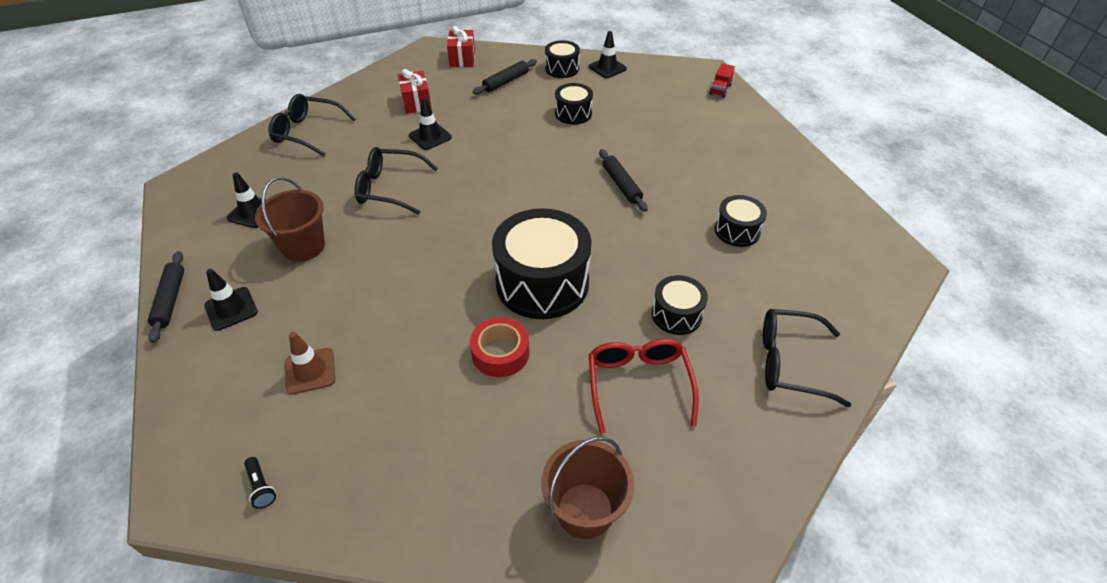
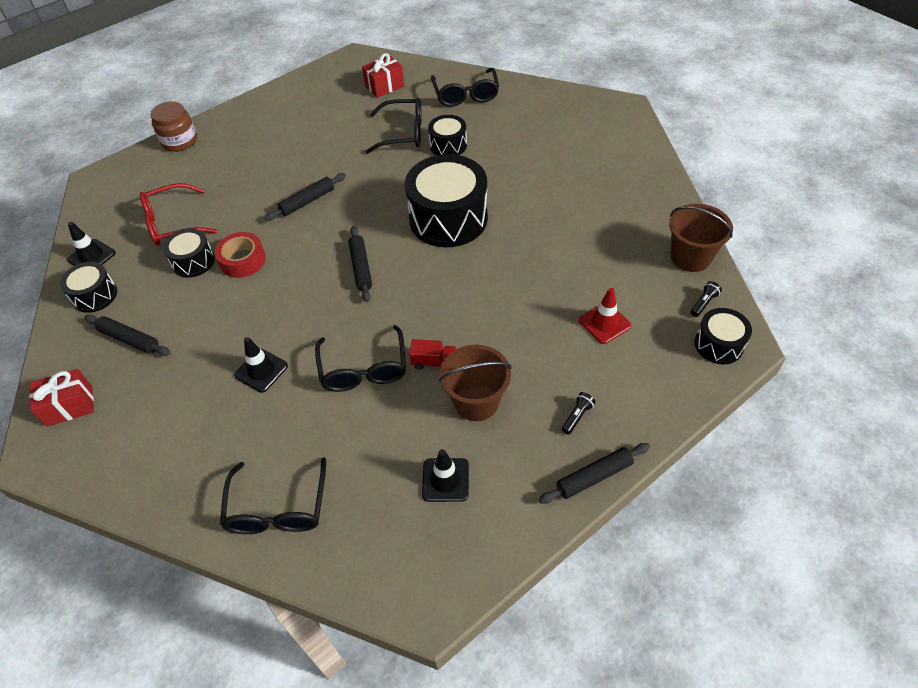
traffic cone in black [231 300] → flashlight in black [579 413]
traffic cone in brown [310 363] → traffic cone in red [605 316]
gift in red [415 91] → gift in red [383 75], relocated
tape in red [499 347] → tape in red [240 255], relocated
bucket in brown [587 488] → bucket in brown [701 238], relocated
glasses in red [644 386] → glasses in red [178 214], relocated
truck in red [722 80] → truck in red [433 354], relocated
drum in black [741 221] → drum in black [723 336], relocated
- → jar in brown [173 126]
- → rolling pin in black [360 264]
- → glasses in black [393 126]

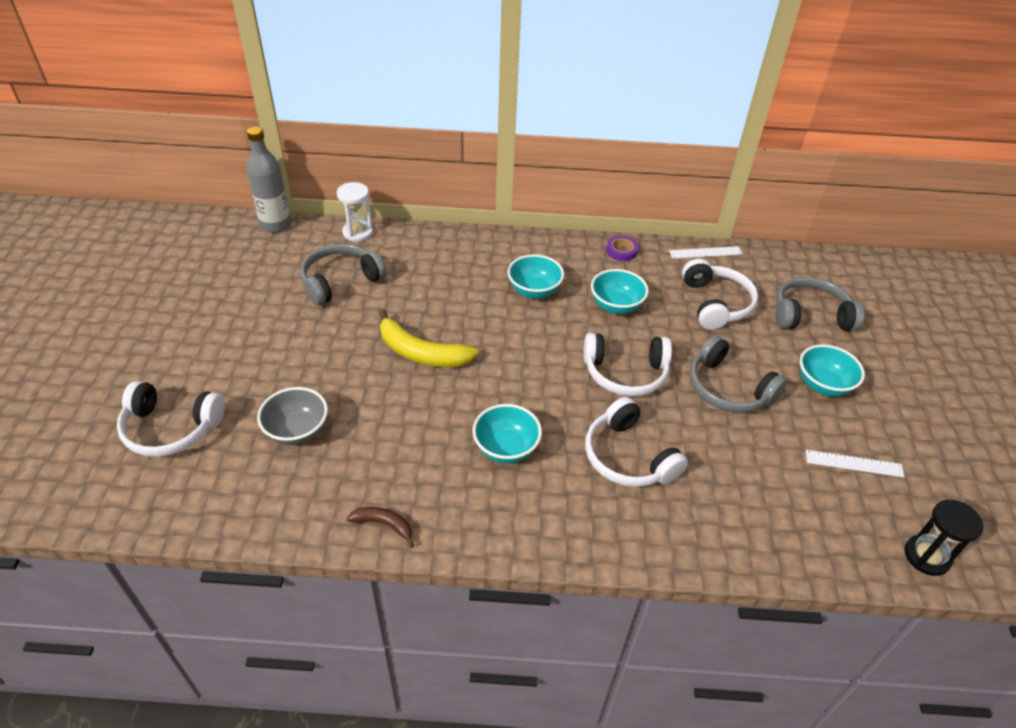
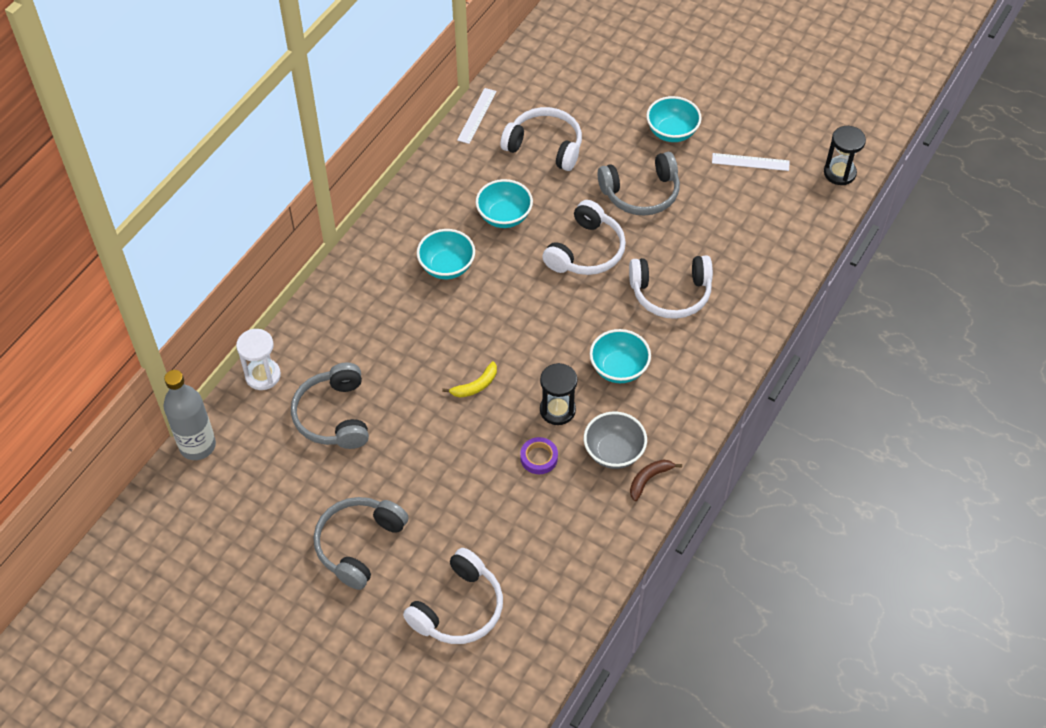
bowl in grey [292 416] → bowl in grey [615 440], relocated
banana in yellow [428 338] → banana in yellow [469 379], x0.53
tape in purple [622 248] → tape in purple [539 455], relocated
headphones in grey [820 304] → headphones in grey [361 543], relocated
ruler in white [855 464] → ruler in white [751 162], 60 degrees clockwise
- → hourglass in black [559 394]

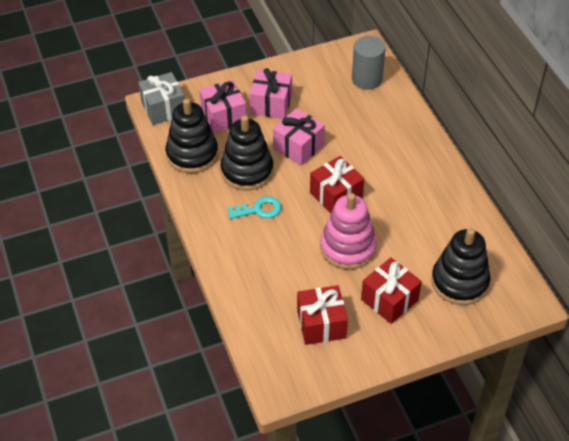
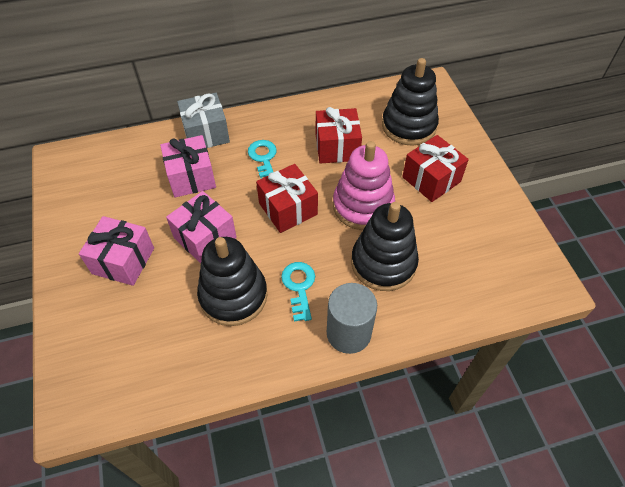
gift in grey [161 98] → gift in grey [203 120], relocated
stacking toy in black [192 136] → stacking toy in black [385 246], relocated
gift in pink [223 106] → gift in pink [188 166], relocated
gift in red [322 315] → gift in red [339 135], relocated
cylinder in grey [369 63] → cylinder in grey [352 318], relocated
- → key in turquoise [262 159]

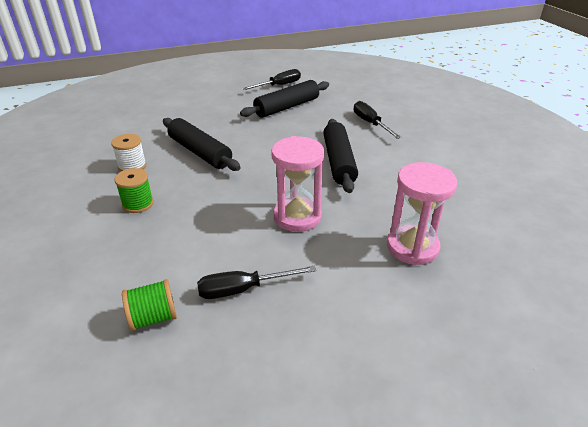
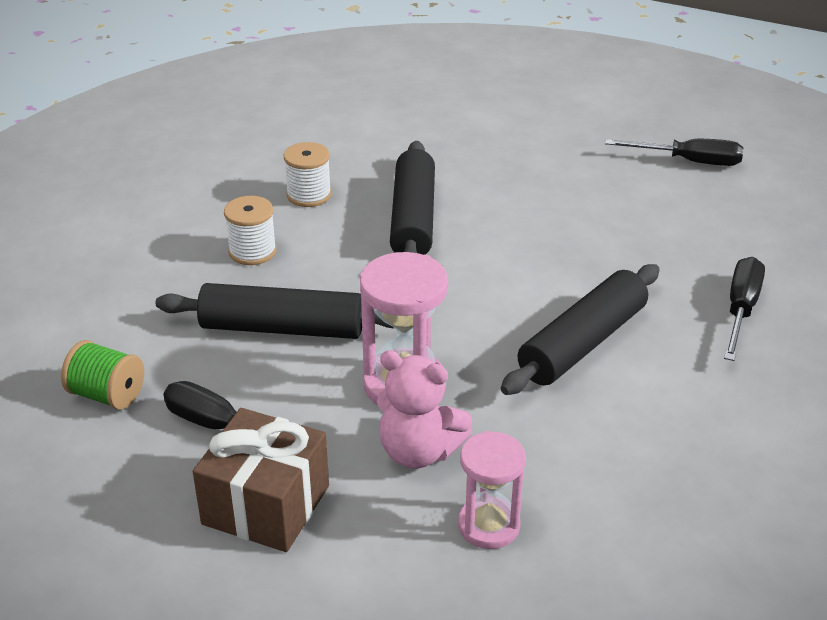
spool in green [134 190] → spool in white [250 230]
rolling pin in black [284 99] → rolling pin in black [275 311], relocated
hourglass in pink [422 214] → hourglass in pink [492 490], x0.66
- → gift in brown [261 480]
- → teddy bear in pink [424 409]

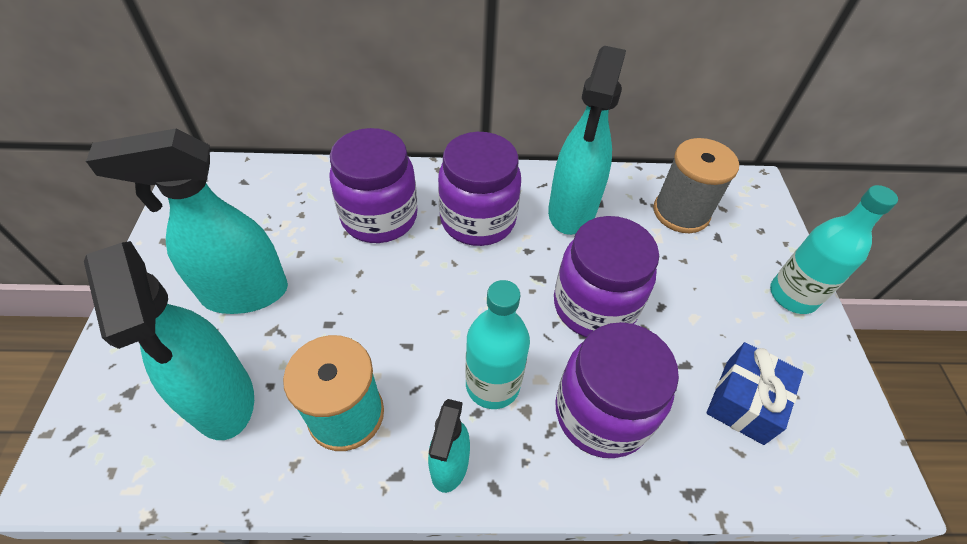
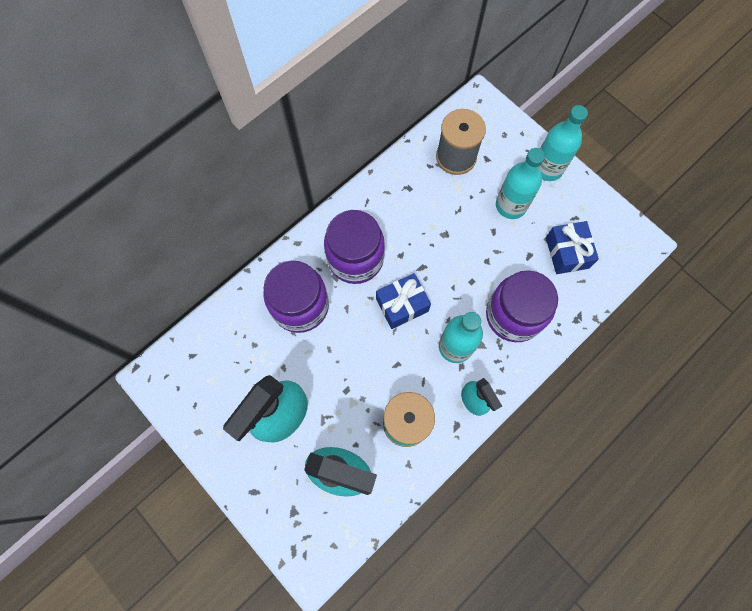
spray bottle in turquoise [587 140] → -
jar in purple [606 276] → -
- → gift in blue [403 301]
- → bottle in turquoise [520 183]

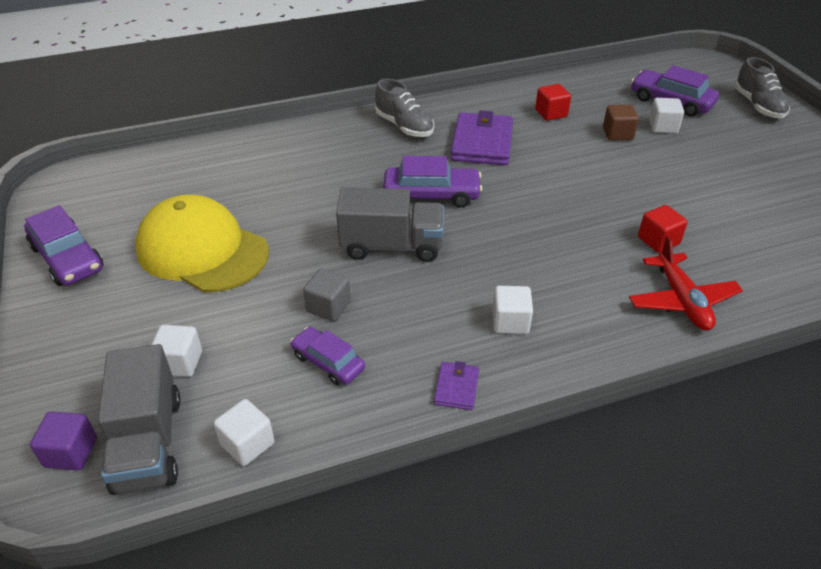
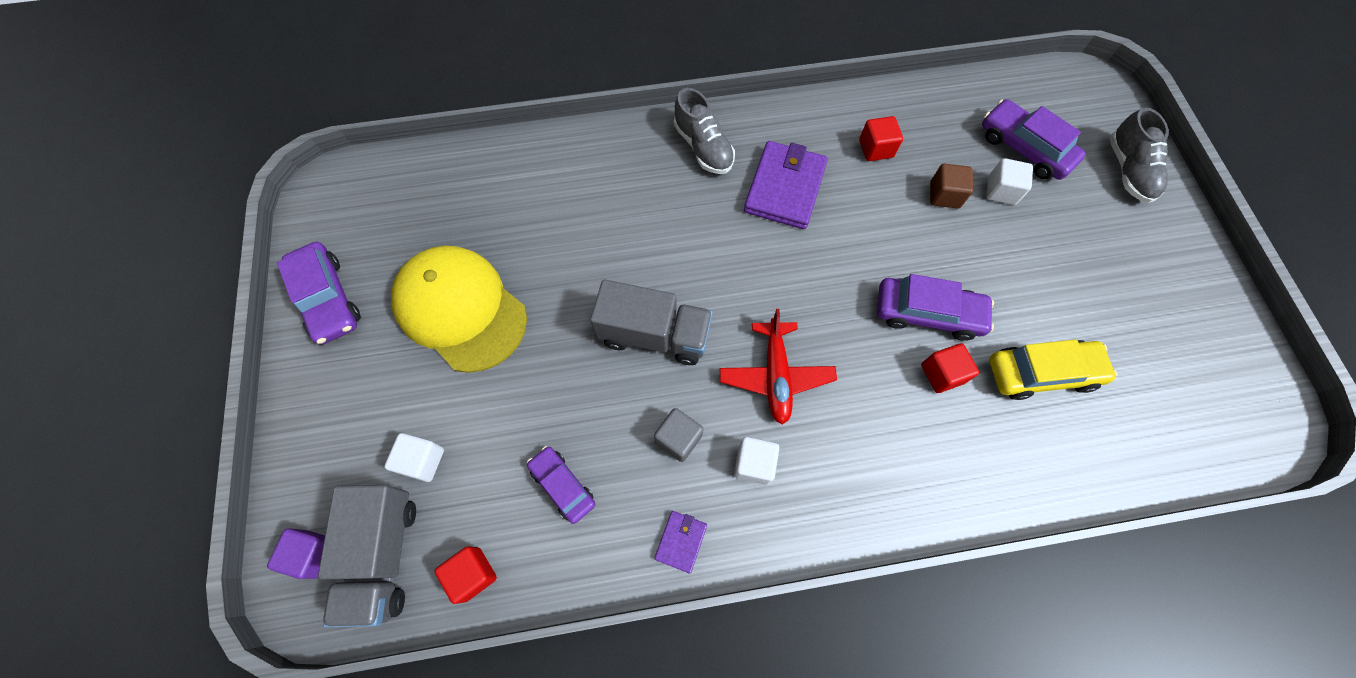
cube in white [244 432] → cube in red [465 575]
cube in grey [327 294] → cube in grey [678 435], relocated
car in purple [432 182] → car in purple [935 307], relocated
plane in red [686 283] → plane in red [778 367], relocated
- → car in yellow [1053 369]

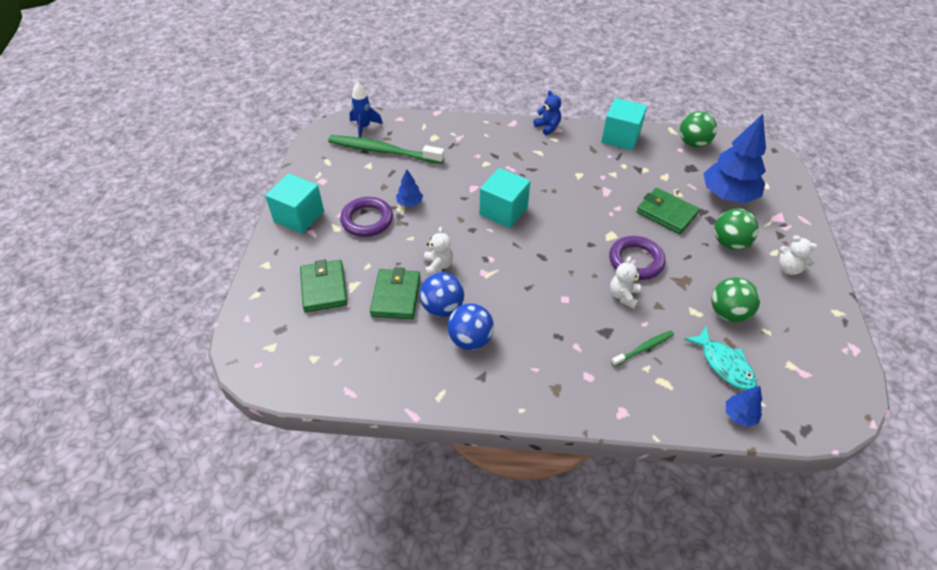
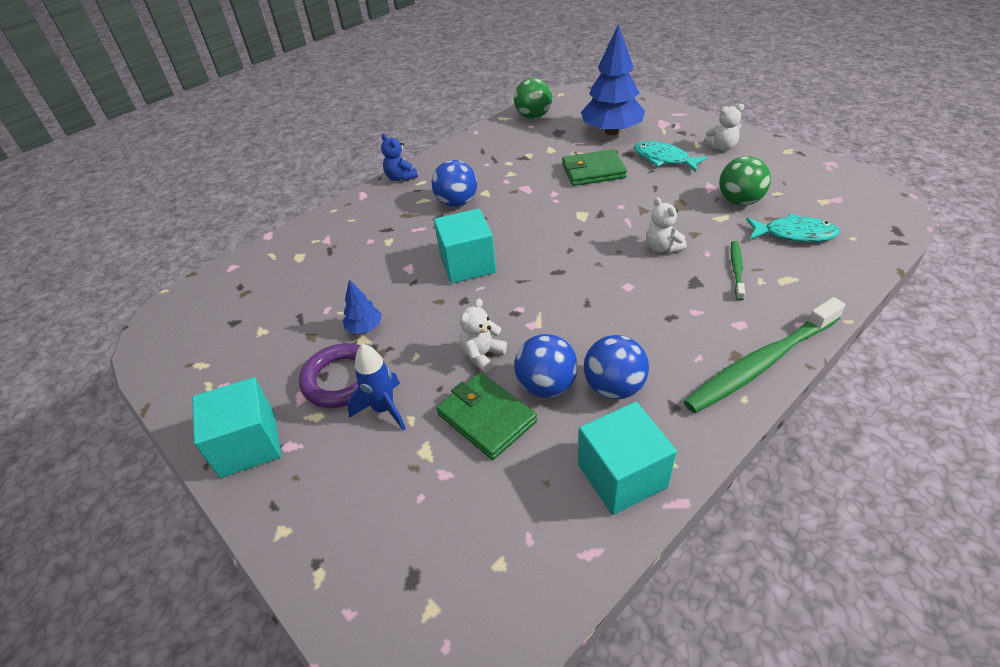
wallet in green [324 286] → -
toothbrush in green [386 149] → toothbrush in green [764 355], relocated
rocket in blue [366 110] → rocket in blue [376 387], relocated
teddy bear in white [438 251] → teddy bear in white [483 335], 90 degrees counterclockwise
teddy bear in blue [547 113] → teddy bear in blue [399 157], 135 degrees counterclockwise
cube in turquoise [624 124] → cube in turquoise [627 458], relocated
ring in purple [637 258] → -
ball in green [736 229] → fish in turquoise [671 156]
tree in blue [744 406] → -
- → ball in blue [454 183]

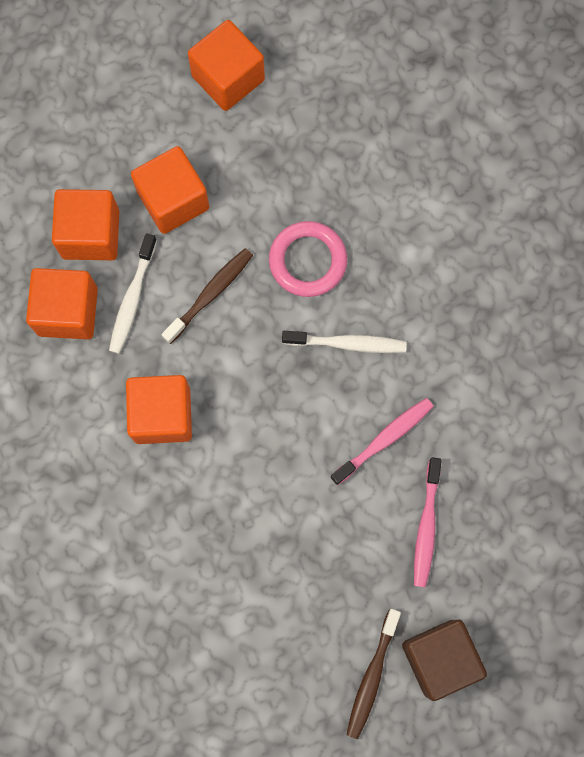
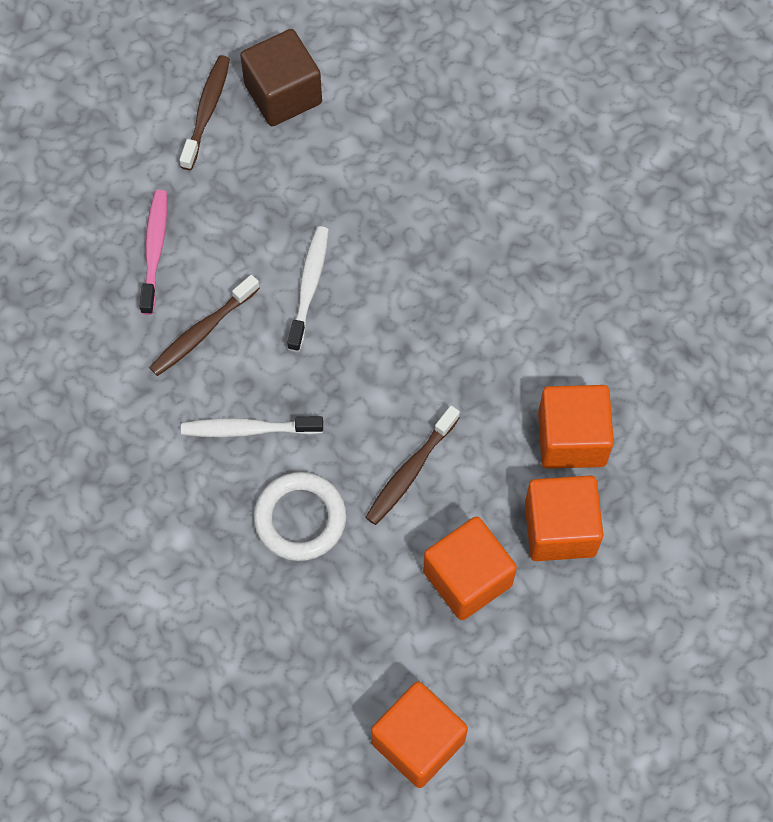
toothbrush in white [133 293] → toothbrush in white [308 289], relocated
cube in orange [159 409] → -
ring in pink [308 259] → ring in white [300 516]
toothbrush in pink [382 441] → toothbrush in brown [204 325]
cube in brown [444 660] → cube in brown [281 77], relocated

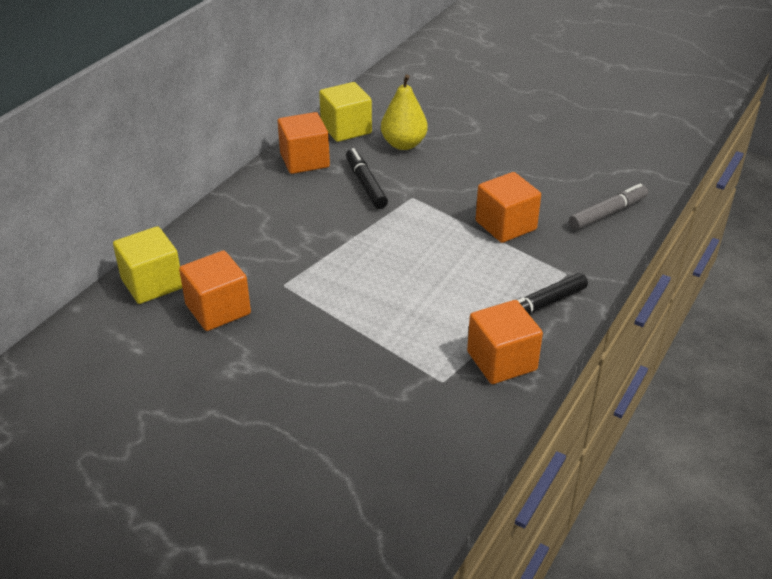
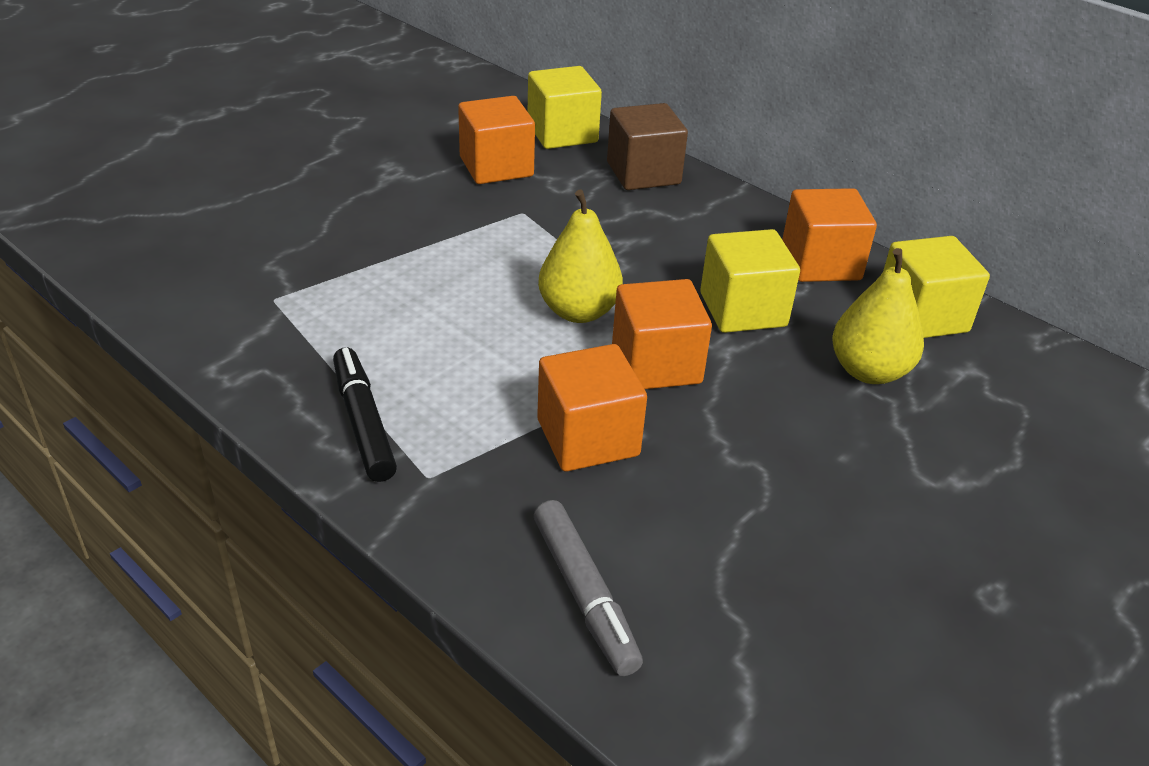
marker in black [367 178] → cube in yellow [750 281]
cube in orange [505 342] → cube in orange [662 334], relocated
- → pear in yellow [580 256]
- → cube in brown [647 146]

